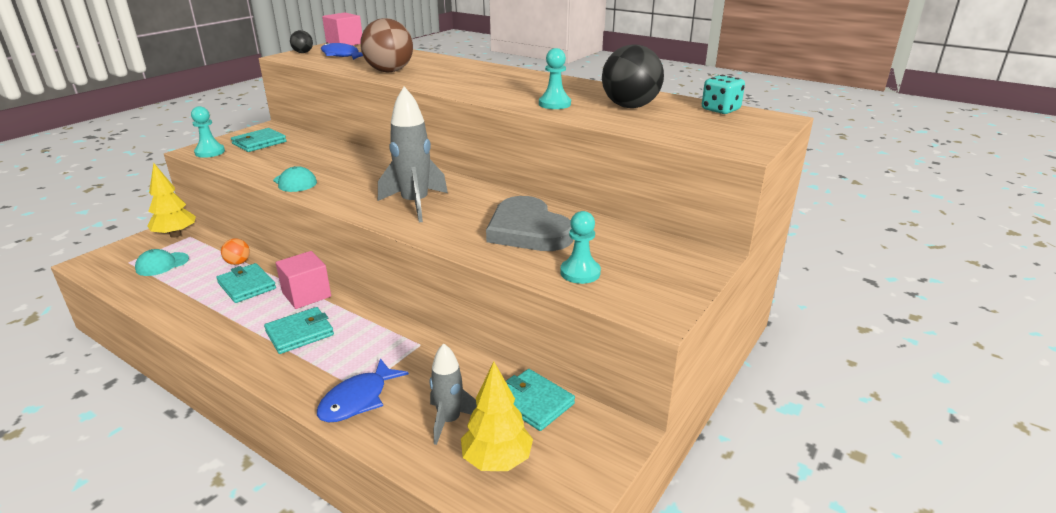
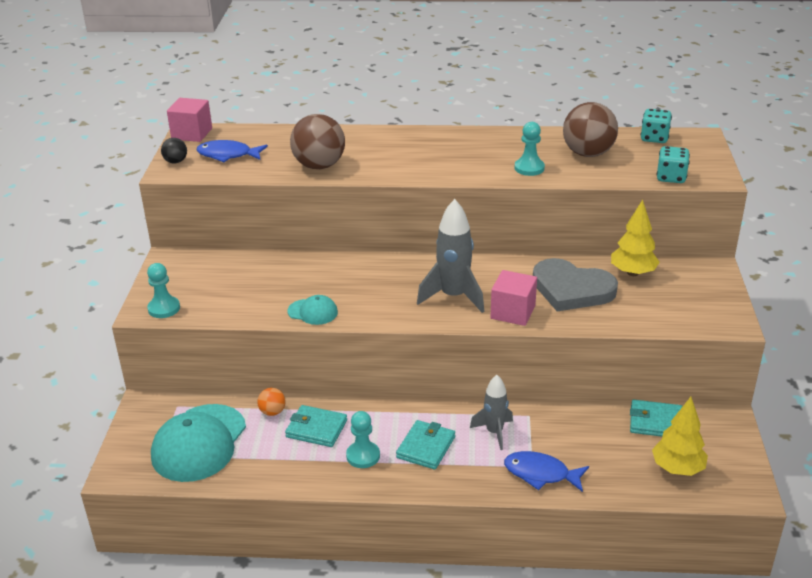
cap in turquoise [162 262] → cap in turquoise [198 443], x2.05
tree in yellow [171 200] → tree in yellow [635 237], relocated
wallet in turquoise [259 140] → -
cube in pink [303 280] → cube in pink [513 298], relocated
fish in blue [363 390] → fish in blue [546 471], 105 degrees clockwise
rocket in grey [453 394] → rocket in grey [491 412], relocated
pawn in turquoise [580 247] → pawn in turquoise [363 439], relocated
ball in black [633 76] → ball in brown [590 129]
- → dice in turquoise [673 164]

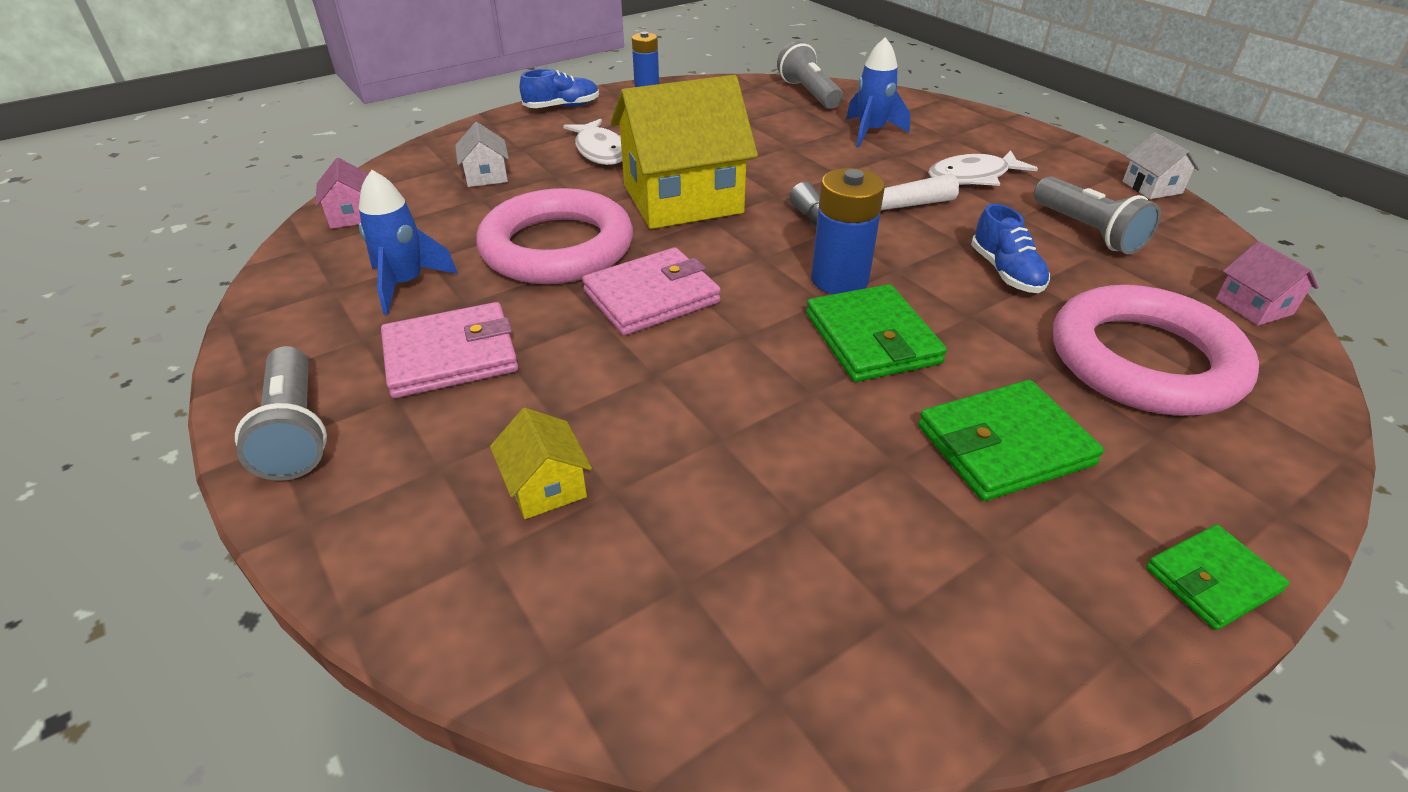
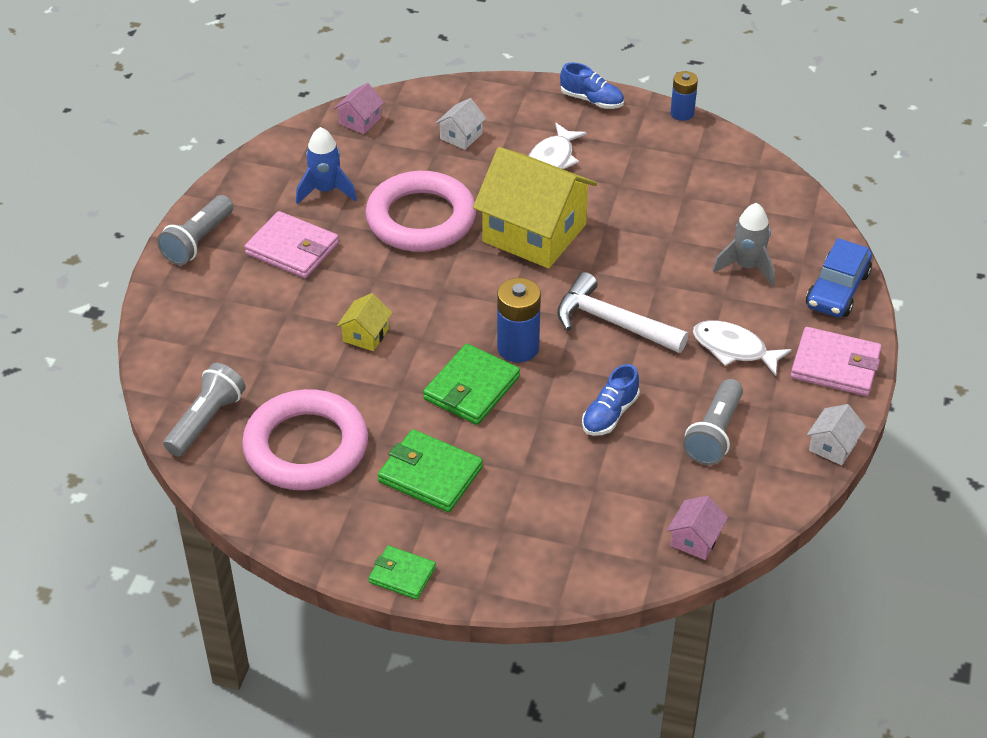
house in yellow [541 463] → house in yellow [364 322], relocated
wallet in pink [651 291] → wallet in pink [836 361], relocated
flashlight in grey [810 75] → flashlight in grey [204 409], relocated
rocket in blue [878 92] → rocket in grey [743 244]
ring in pink [1156 350] → ring in pink [305 439], relocated
- → car in blue [839 277]

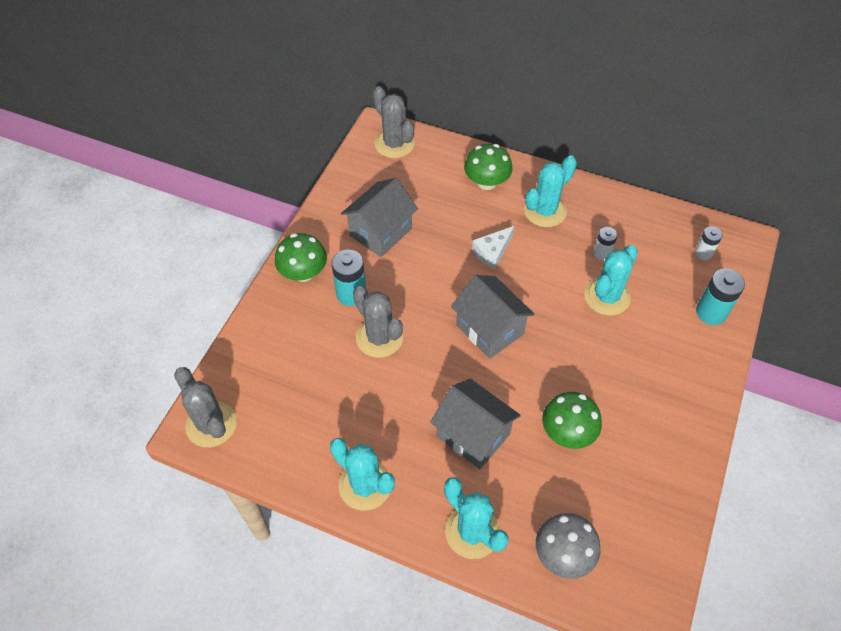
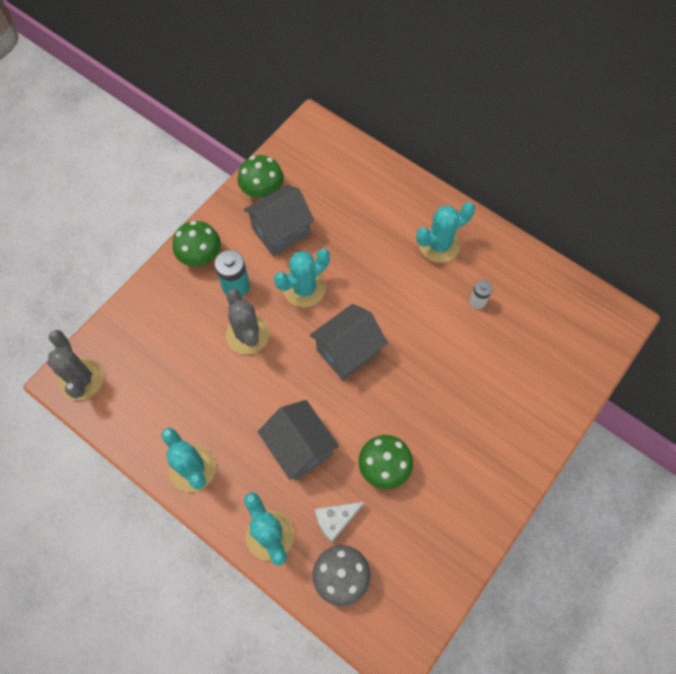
cactus in grey [394 122] → -
house in grey [493 317] → house in grey [349 342], 75 degrees clockwise
mushroom in green [488 167] → mushroom in green [261 176], relocated
cheese in white [493 247] → cheese in white [339 522], relocated
cactus in turquoise [611 280] → cactus in turquoise [302 278], relocated
battery in white [709 243] → -
battery in turquoise [720 296] → -

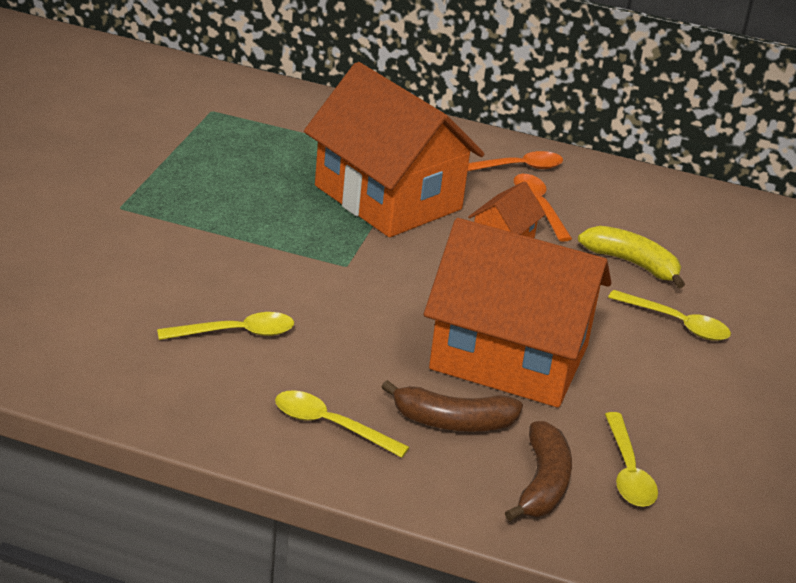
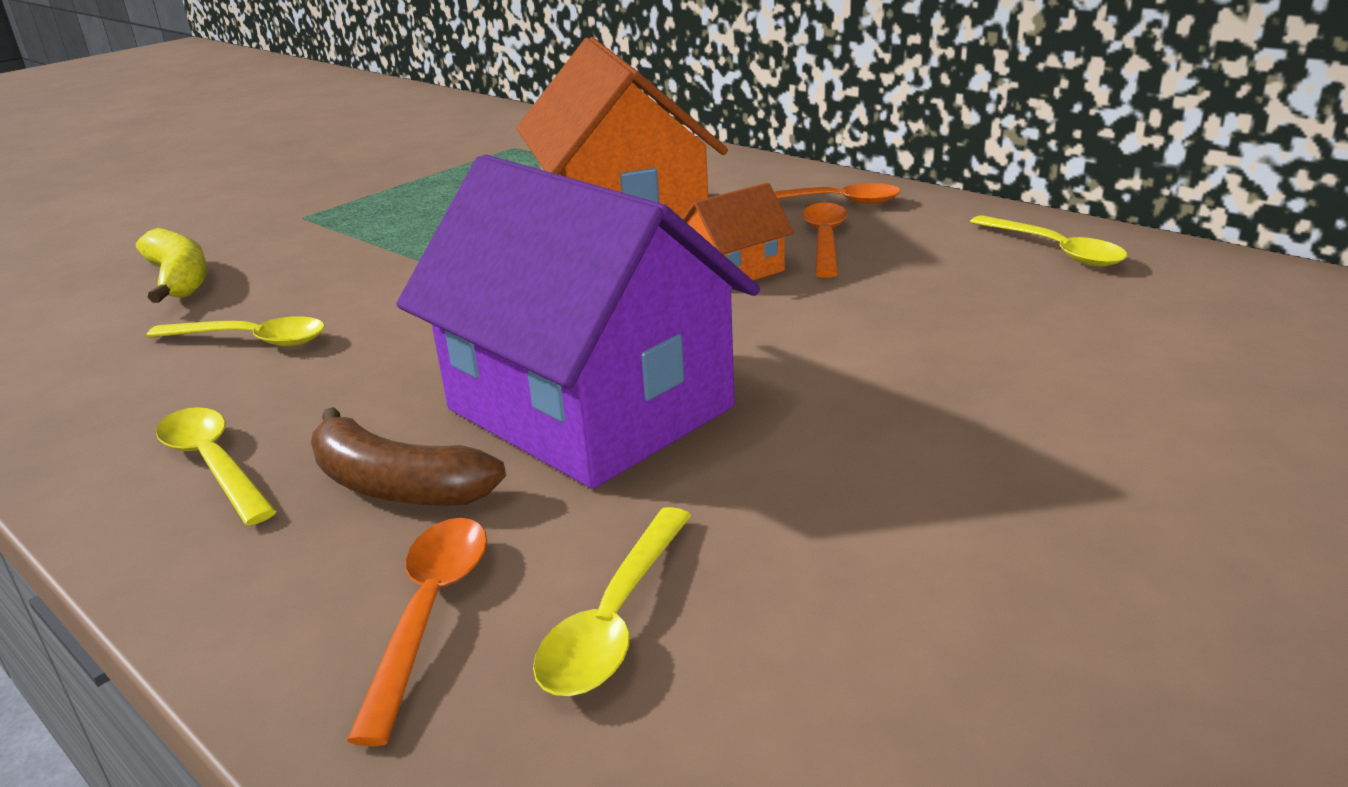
house in orange [517 312] → house in purple [578 321]
banana in brown [538 471] → spoon in orange [417 632]
banana in yellow [631 257] → banana in yellow [172 265], relocated
spoon in yellow [669 315] → spoon in yellow [1048 240], relocated

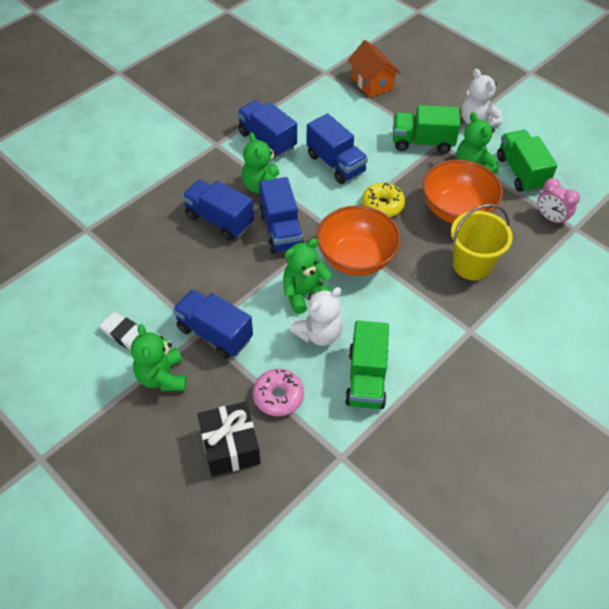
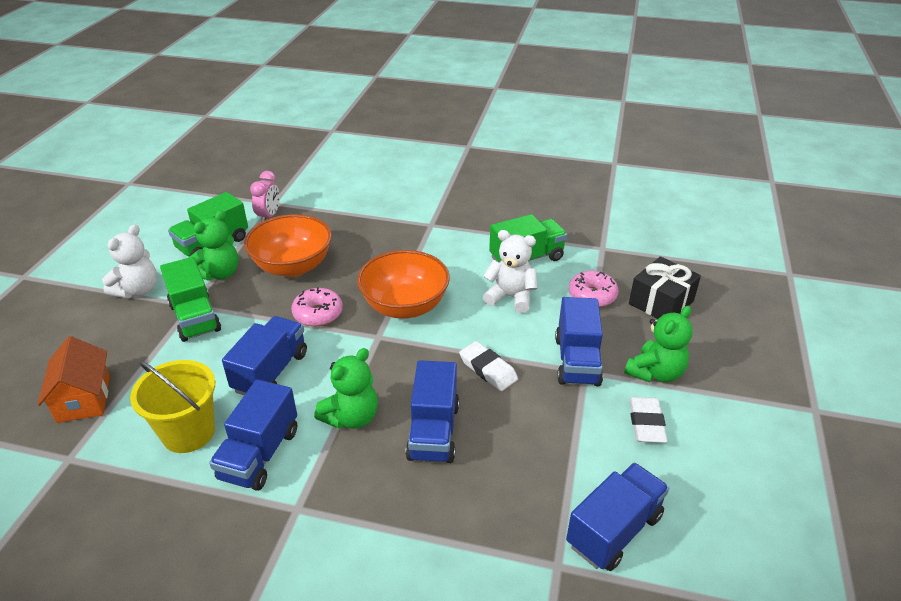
truck in blue [282 215] → truck in blue [617 517], relocated
teddy bear in green [307 276] → -
house in orange [374 69] → house in orange [73 379], 45 degrees counterclockwise
donut in yellow [383 200] → donut in pink [317 306]
bucket in yellow [482 242] → bucket in yellow [172 406], relocated
- → eraser in white [488 366]

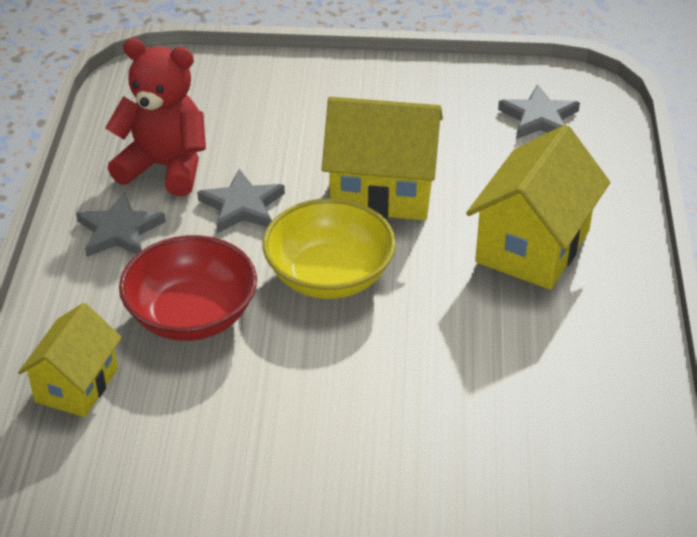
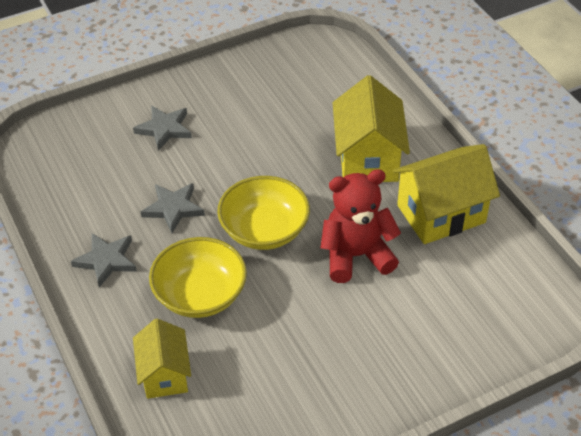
teddy bear in red [155 117] → teddy bear in red [360 226], relocated
bowl in red [188 288] → bowl in yellow [198 277]
house in yellow [382 158] → house in yellow [446 194], relocated
star in grey [539 111] → star in grey [162 128], relocated

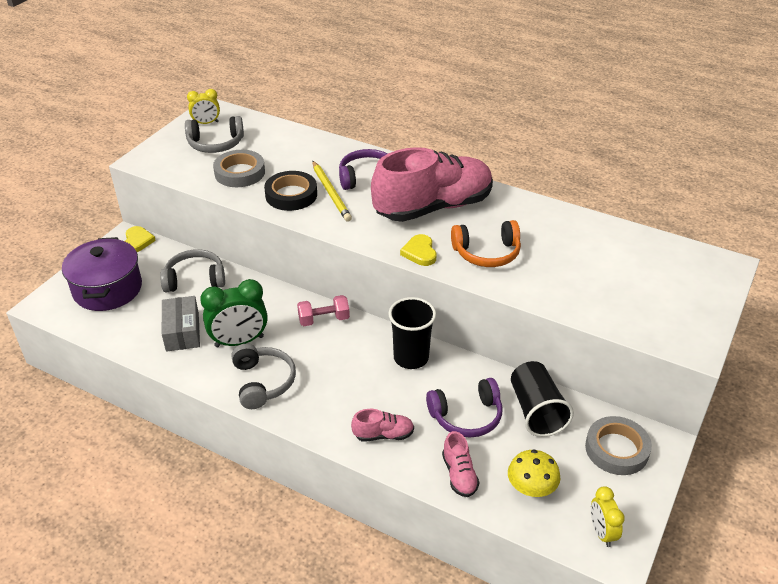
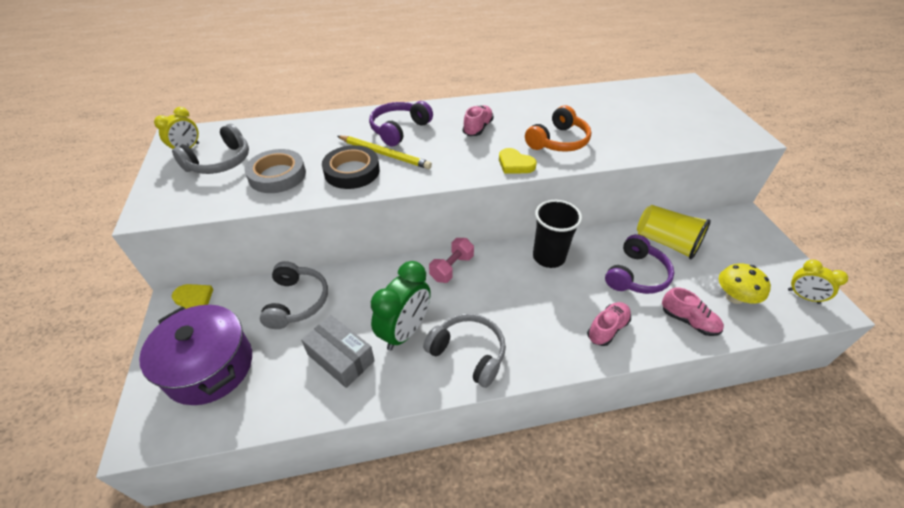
headphones in grey [192 270] → headphones in grey [294 295], 135 degrees clockwise
shoe in pink [432 184] → shoe in pink [478 120], x0.41
cup in black [542 399] → cup in yellow [674 232]
tape in grey [618 445] → -

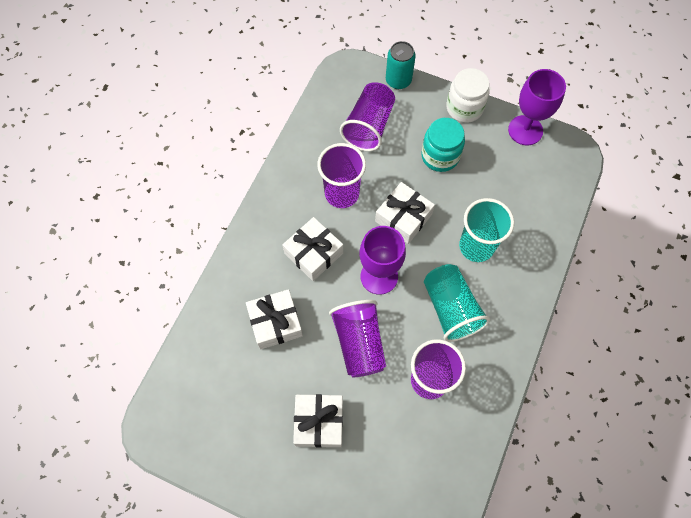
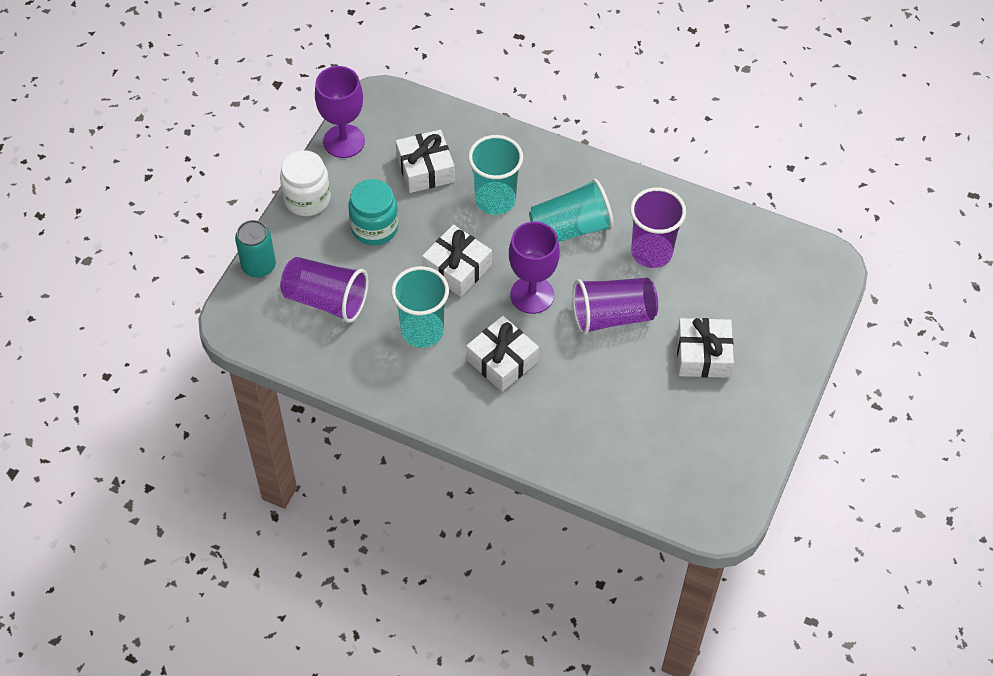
gift in white [274 319] → gift in white [425 161], relocated
cup in purple [341 175] → cup in turquoise [420 307]

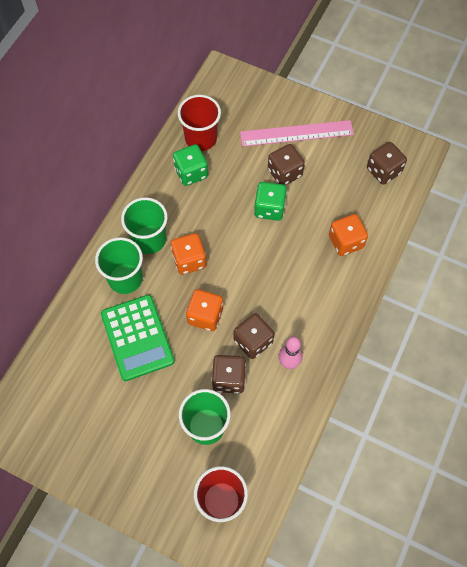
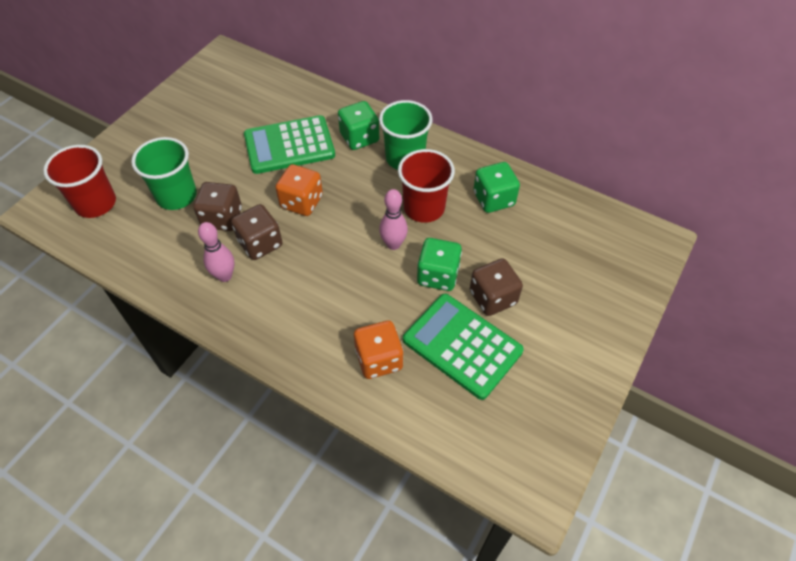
cup in green [119 265] → dice in green [358 125]
dice in orange [188 254] → -
cup in red [199 123] → cup in red [426 186], relocated
ruler in pink [297 133] → -
dice in brown [387 163] → -
- → bowling pin in pink [393 219]
- → calculator in green [463 347]

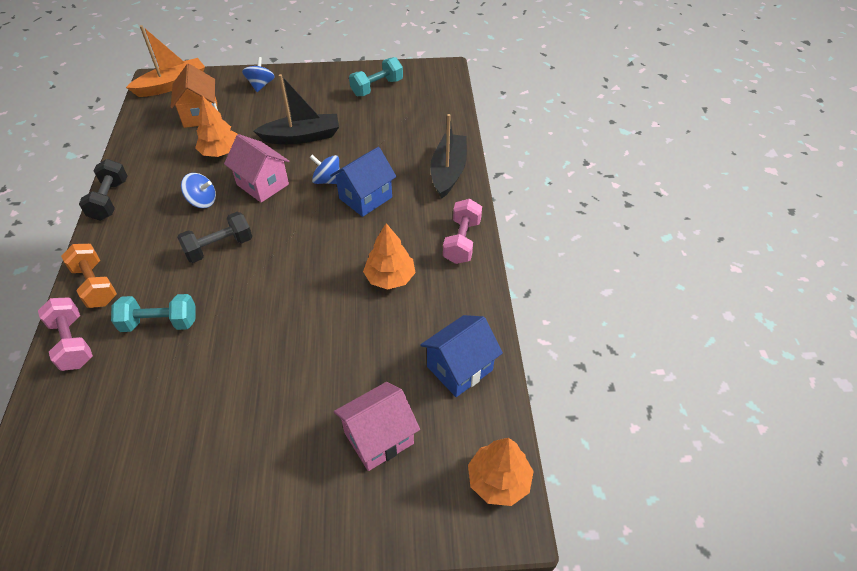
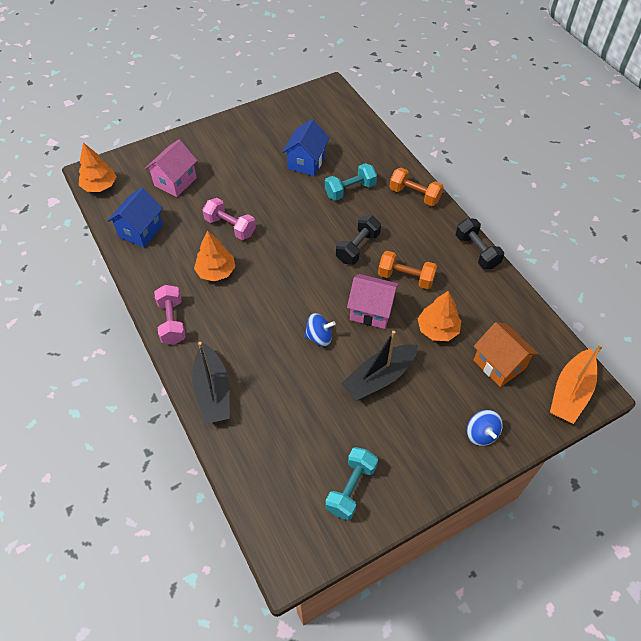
dumbbell in pink [65 334] → dumbbell in pink [229 219], relocated
spinning top in blue [198 190] → dumbbell in orange [407 270]
house in blue [363 182] → house in blue [306 147], relocated

